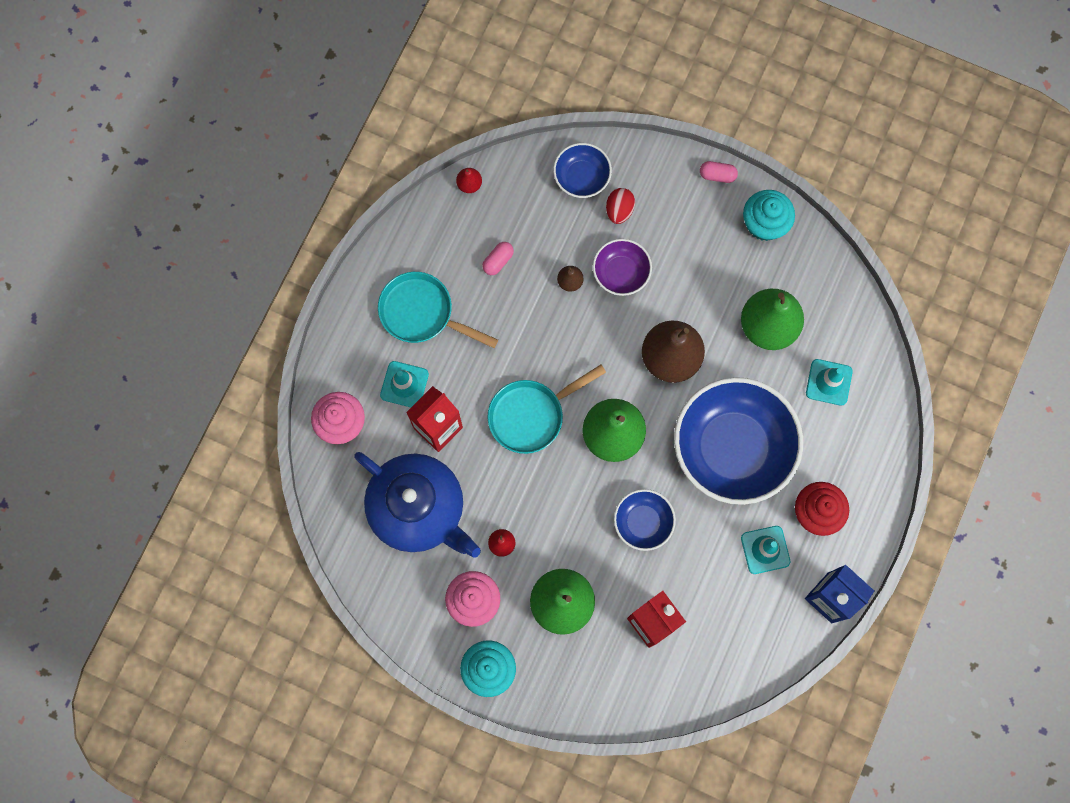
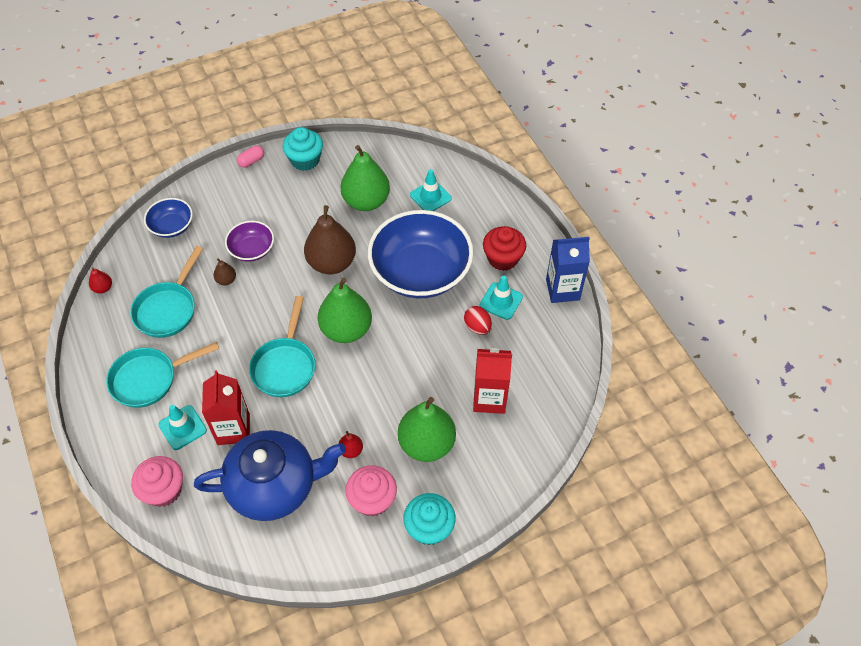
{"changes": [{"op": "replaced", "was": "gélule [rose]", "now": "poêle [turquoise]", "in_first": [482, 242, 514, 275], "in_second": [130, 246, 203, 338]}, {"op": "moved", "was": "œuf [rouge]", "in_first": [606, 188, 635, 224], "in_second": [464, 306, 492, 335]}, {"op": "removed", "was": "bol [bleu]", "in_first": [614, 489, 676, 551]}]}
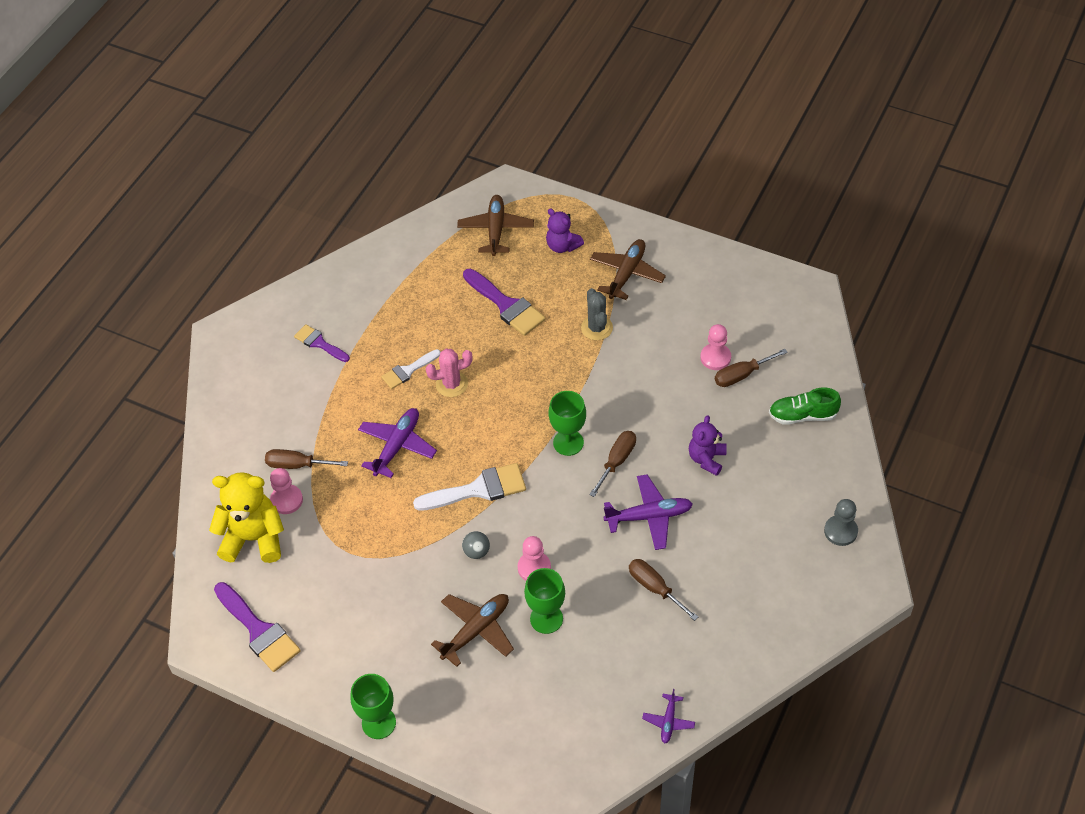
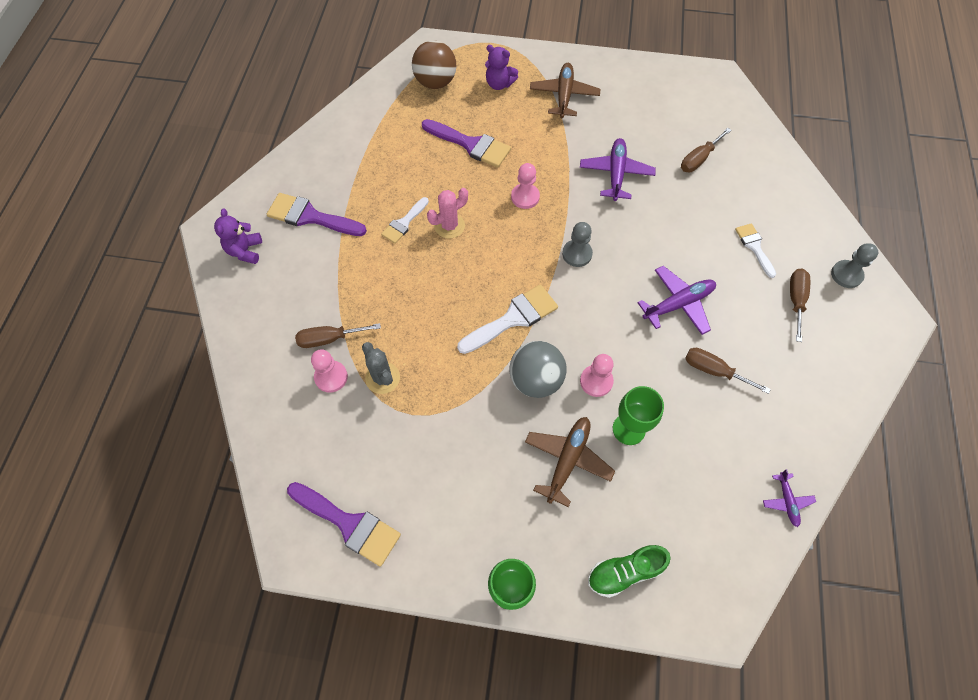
{"changes": [{"op": "removed", "was": "ours en peluche [jaune]", "in_first": [209, 472, 284, 563]}, {"op": "resized", "was": "pinceau [violet]", "in_first": [294, 324, 350, 362], "in_second": [267, 193, 367, 236], "ratio": 1.63}, {"op": "moved", "was": "avion [violet]", "in_first": [358, 408, 437, 478], "in_second": [580, 138, 656, 201]}, {"op": "replaced", "was": "avion [marron]", "now": "balle [marron]", "in_first": [457, 195, 534, 256], "in_second": [412, 40, 456, 89]}, {"op": "resized", "was": "balle [gris]", "in_first": [462, 531, 490, 559], "in_second": [510, 341, 567, 398], "ratio": 2.01}, {"op": "replaced", "was": "verre à pied [vert]", "now": "pion [gris]", "in_first": [548, 391, 586, 456], "in_second": [562, 222, 593, 267]}, {"op": "moved", "was": "cactus [gris]", "in_first": [581, 288, 613, 340], "in_second": [362, 342, 400, 394]}, {"op": "moved", "was": "tournevis [marron]", "in_first": [589, 431, 636, 497], "in_second": [790, 268, 810, 342]}, {"op": "moved", "was": "ours en peluche [violet]", "in_first": [689, 415, 727, 476], "in_second": [214, 209, 262, 264]}, {"op": "moved", "was": "pion [rose]", "in_first": [700, 324, 731, 370], "in_second": [511, 163, 540, 209]}, {"op": "moved", "was": "chaussure [vert]", "in_first": [769, 388, 841, 425], "in_second": [588, 545, 671, 598]}, {"op": "added", "now": "pinceau [blanc]", "in_second": [735, 223, 776, 278]}]}
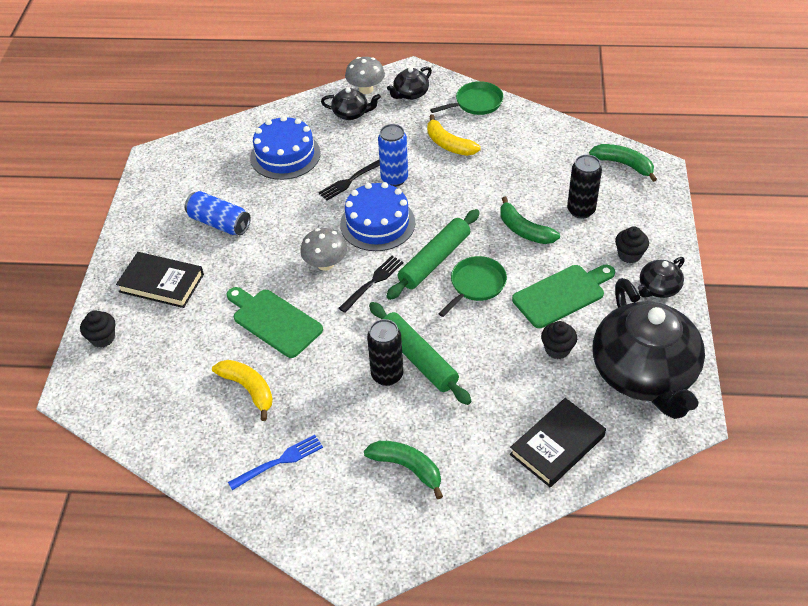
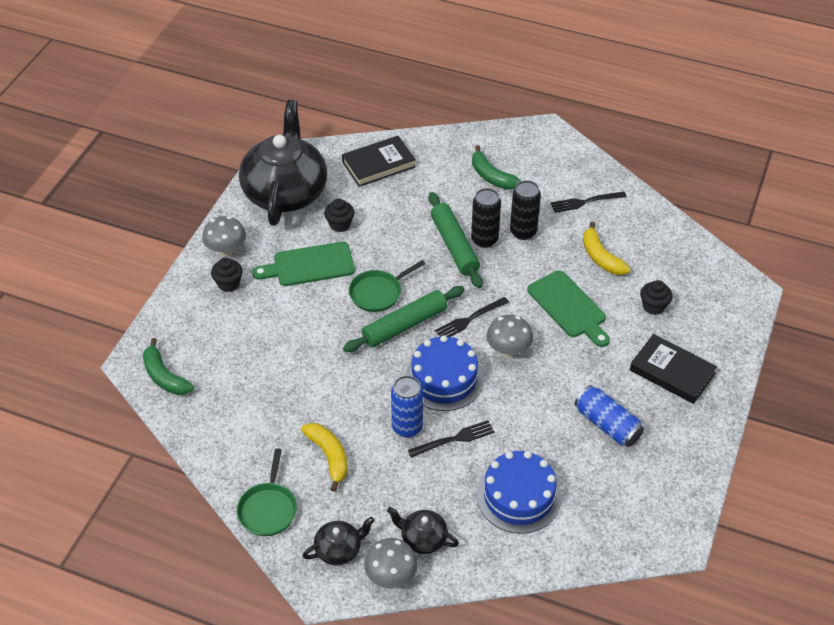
{"changes": [{"op": "moved", "was": "muffin [noir]", "in_first": [80, 310, 115, 348], "in_second": [640, 280, 672, 315]}, {"op": "recoloured", "was": "fourchette [bleu]", "now": "fourchette [noir]", "in_first": [228, 435, 323, 490], "in_second": [550, 192, 626, 213]}, {"op": "turned", "was": "poêle [vert]", "in_first": [430, 81, 504, 115], "in_second": [237, 448, 297, 536], "clockwise": -75}, {"op": "removed", "was": "banane [vert]", "in_first": [500, 196, 560, 244]}, {"op": "moved", "was": "canette [noir]", "in_first": [567, 154, 602, 219], "in_second": [510, 180, 541, 240]}, {"op": "replaced", "was": "théière [noir]", "now": "champignon [gris]", "in_first": [638, 257, 685, 298], "in_second": [202, 216, 246, 256]}]}
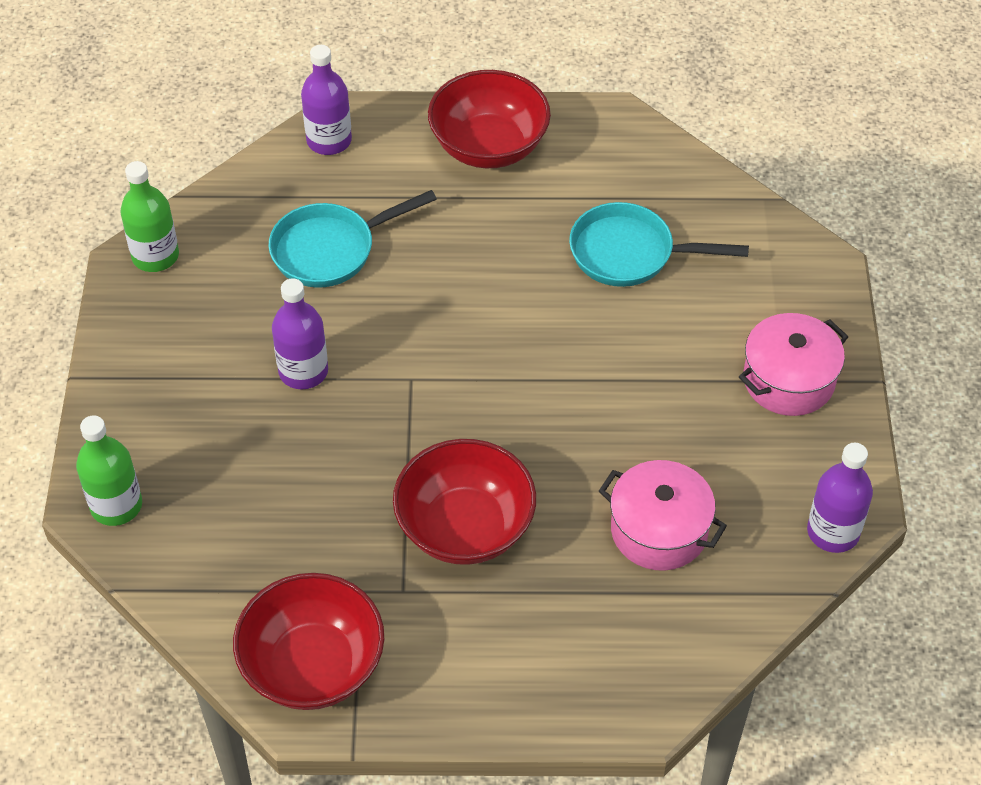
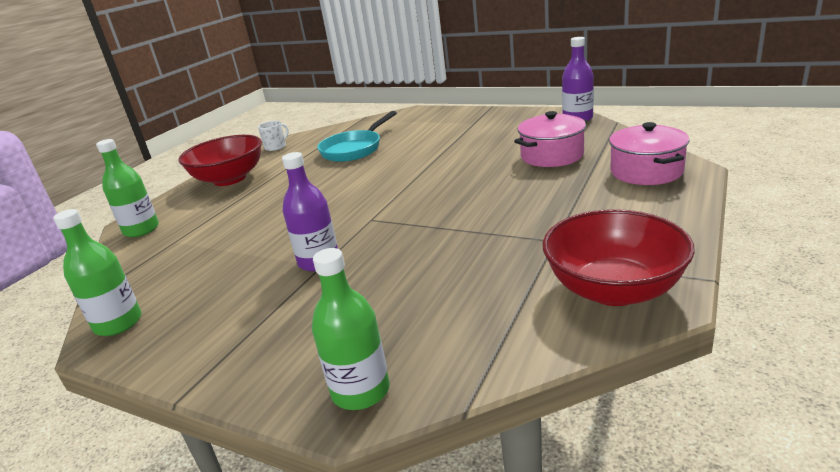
{"changes": [{"op": "removed", "was": "poêle [turquoise]", "in_first": [269, 190, 437, 288]}, {"op": "recoloured", "was": "bouteille [violet]", "now": "bouteille [vert]", "in_first": [301, 45, 352, 155], "in_second": [96, 139, 159, 237]}, {"op": "removed", "was": "bol [rouge]", "in_first": [393, 439, 536, 565]}, {"op": "moved", "was": "marmite [rose]", "in_first": [739, 313, 848, 416], "in_second": [609, 122, 690, 185]}, {"op": "added", "now": "tasse [blanc]", "in_second": [258, 121, 289, 151]}]}
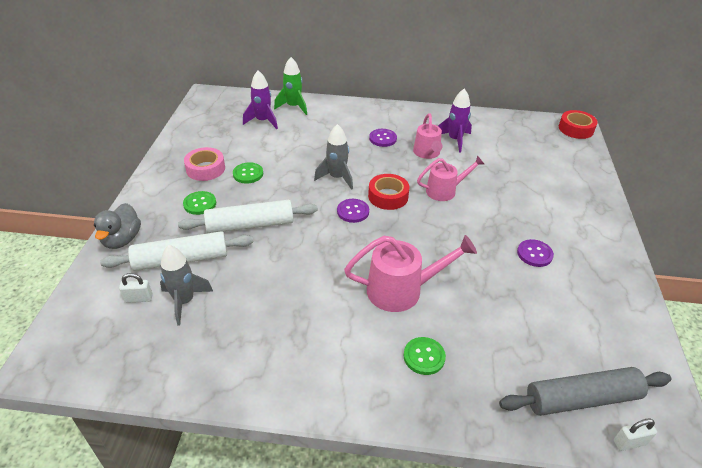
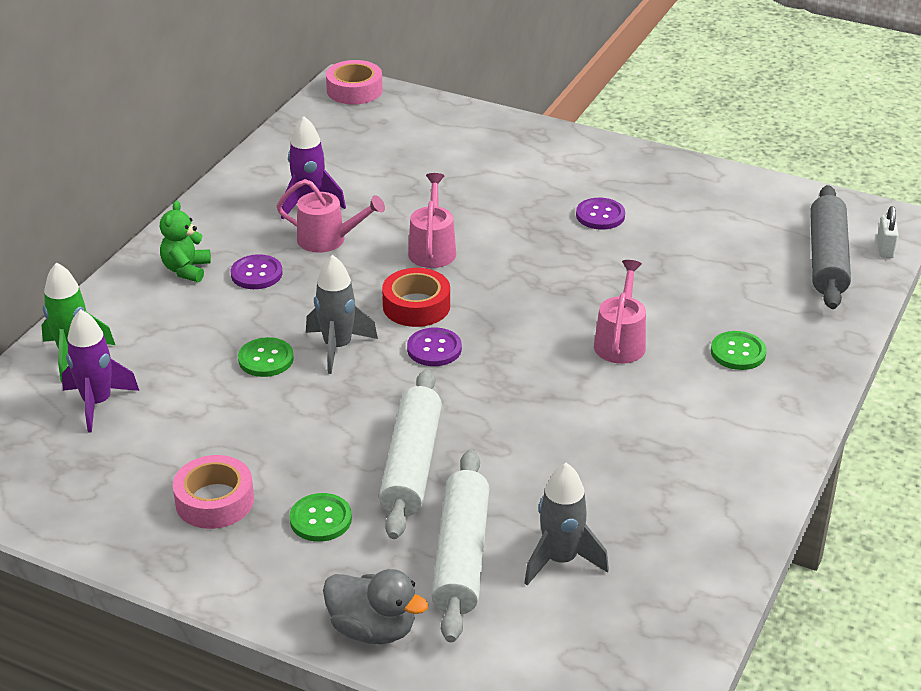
{"changes": [{"op": "removed", "was": "cadenas [blanc]", "in_first": [119, 273, 153, 303]}, {"op": "moved", "was": "bouton [vert]", "in_first": [233, 162, 263, 184], "in_second": [238, 337, 294, 377]}, {"op": "resized", "was": "arrosoir [rose]", "in_first": [344, 235, 477, 312], "in_second": [594, 260, 646, 364], "ratio": 0.66}, {"op": "recoloured", "was": "ruban adhésif [rouge]", "now": "ruban adhésif [rose]", "in_first": [559, 110, 598, 139], "in_second": [326, 60, 383, 104]}, {"op": "added", "now": "ours en peluche [vert]", "in_second": [160, 201, 211, 282]}]}
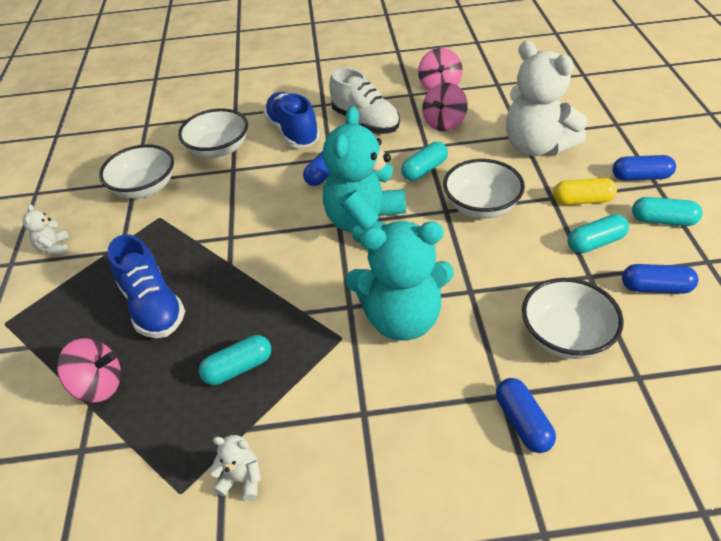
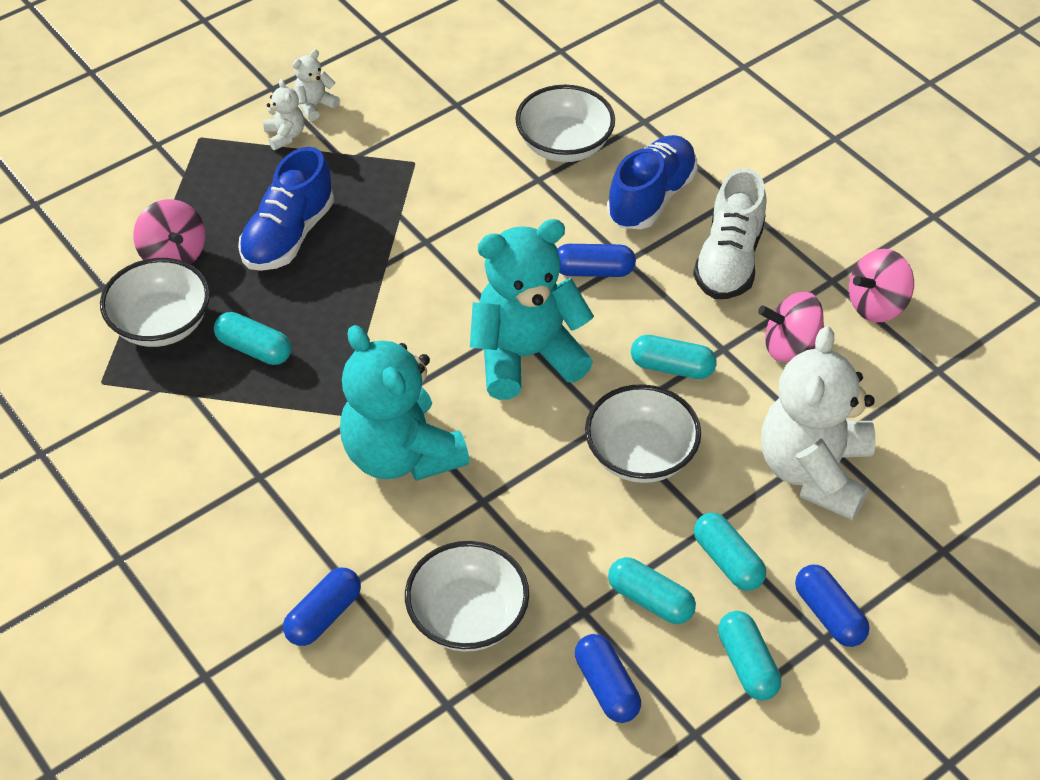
{"changes": [{"op": "moved", "was": "bol [blanc]", "in_first": [99, 144, 174, 199], "in_second": [100, 258, 210, 347]}, {"op": "moved", "was": "ours en peluche [blanc]", "in_first": [209, 435, 261, 501], "in_second": [263, 79, 304, 150]}, {"op": "recoloured", "was": "gélule [jaune]", "now": "gélule [turquoise]", "in_first": [553, 178, 617, 205], "in_second": [694, 513, 766, 591]}]}
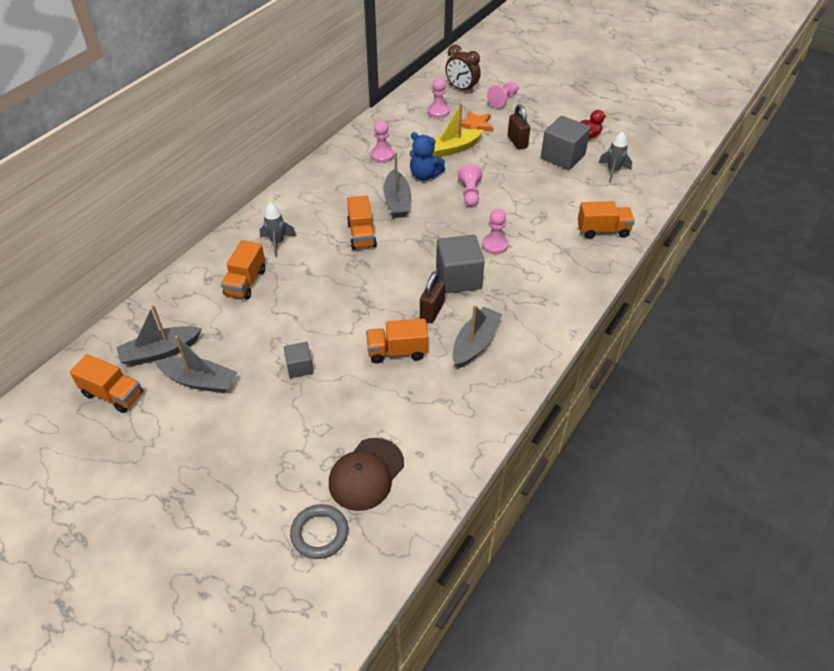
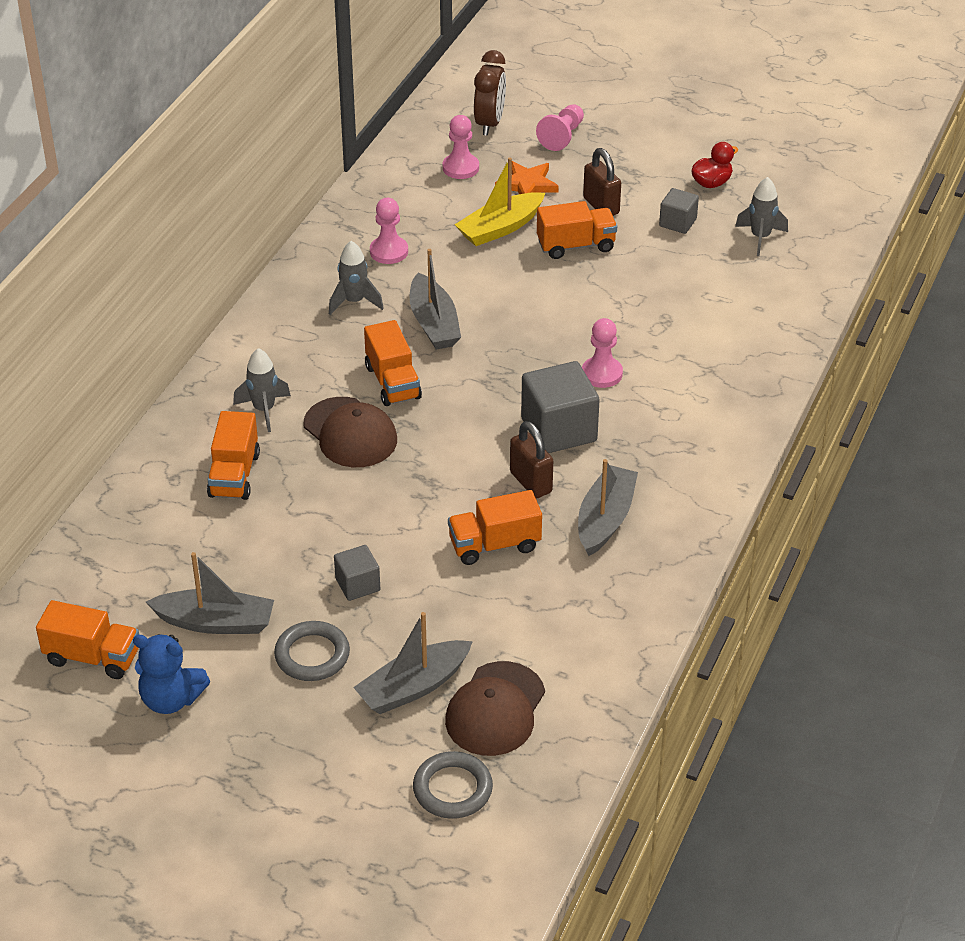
{"changes": [{"op": "moved", "was": "bateau [gris]", "in_first": [116, 305, 202, 366], "in_second": [353, 612, 473, 714]}, {"op": "moved", "was": "ours en peluche [bleu]", "in_first": [409, 132, 445, 180], "in_second": [133, 634, 210, 714]}, {"op": "turned", "was": "cadenas [marron]", "in_first": [420, 271, 445, 323], "in_second": [510, 421, 553, 499], "clockwise": -45}, {"op": "turned", "was": "réveil [marron]", "in_first": [445, 45, 481, 93], "in_second": [474, 50, 506, 136], "clockwise": -105}, {"op": "removed", "was": "pion [rose]", "in_first": [458, 164, 483, 207]}, {"op": "resized", "was": "cube [gris]", "in_first": [541, 116, 591, 170], "in_second": [659, 188, 699, 234], "ratio": 0.55}, {"op": "moved", "was": "camion [orange]", "in_first": [578, 201, 635, 239], "in_second": [537, 201, 617, 259]}, {"op": "added", "now": "anneau [gris]", "in_second": [274, 621, 350, 681]}, {"op": "added", "now": "casquette [marron]", "in_second": [304, 397, 397, 467]}, {"op": "added", "now": "fusée [gris]", "in_second": [329, 241, 384, 315]}]}
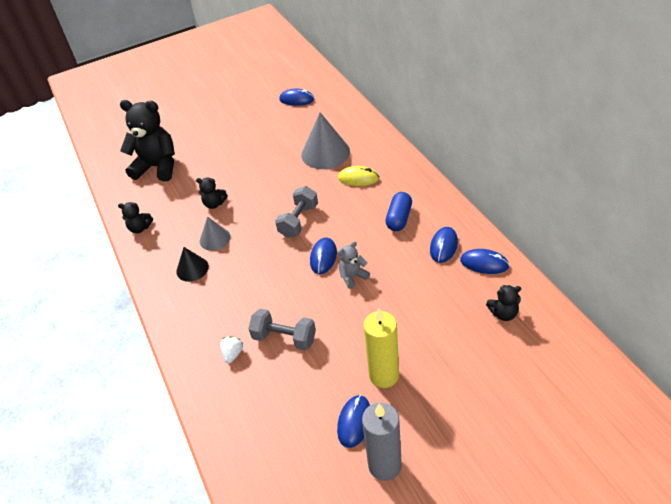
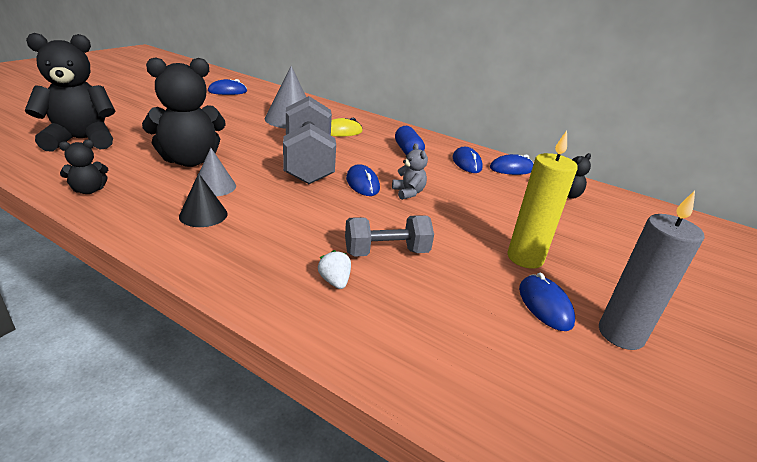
{"changes": [{"op": "resized", "was": "ours en peluche [noir]", "in_first": [196, 178, 228, 209], "in_second": [142, 57, 226, 167], "ratio": 2.15}, {"op": "resized", "was": "haltère [gris]", "in_first": [275, 186, 318, 238], "in_second": [283, 96, 336, 184], "ratio": 1.71}, {"op": "turned", "was": "ours en peluche [gris]", "in_first": [338, 241, 370, 289], "in_second": [392, 144, 428, 200], "clockwise": 135}]}
